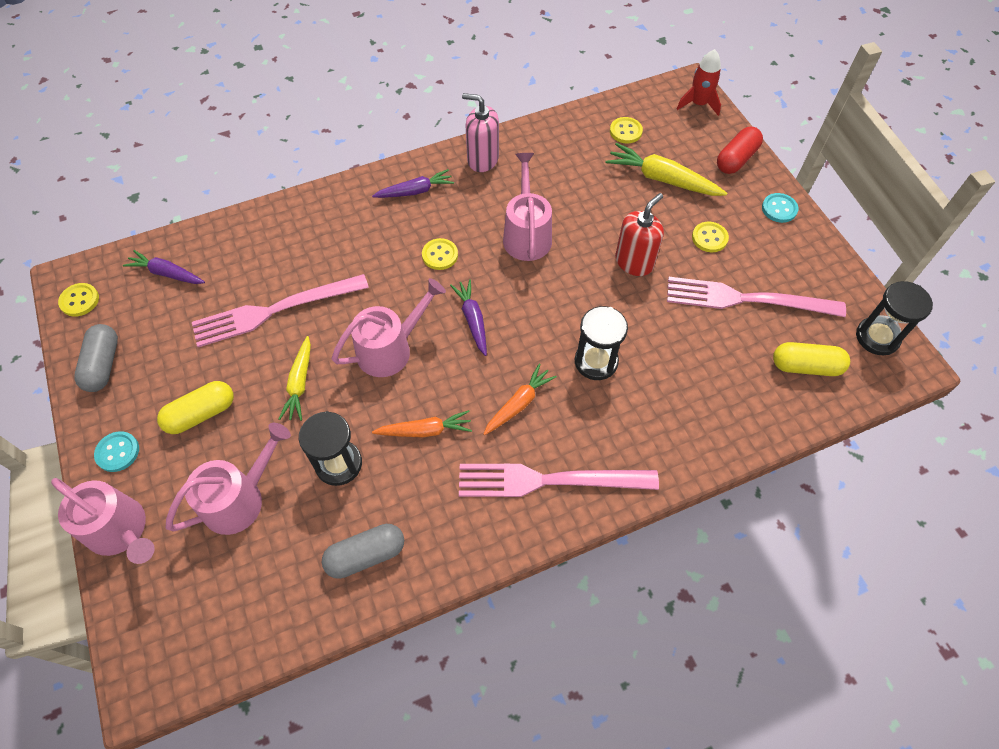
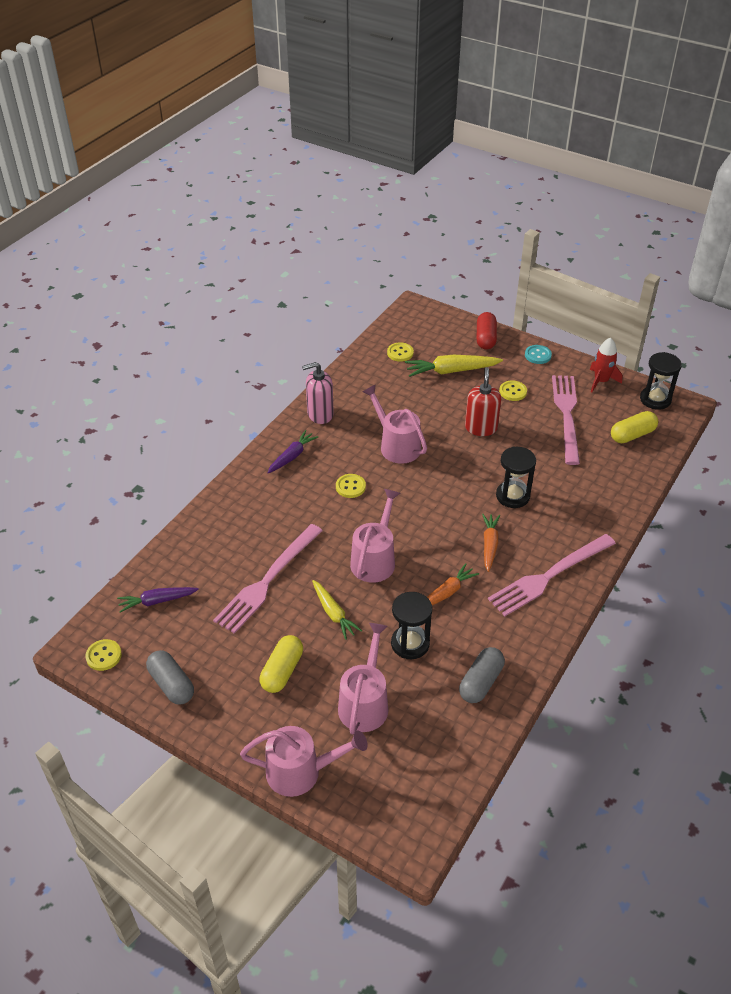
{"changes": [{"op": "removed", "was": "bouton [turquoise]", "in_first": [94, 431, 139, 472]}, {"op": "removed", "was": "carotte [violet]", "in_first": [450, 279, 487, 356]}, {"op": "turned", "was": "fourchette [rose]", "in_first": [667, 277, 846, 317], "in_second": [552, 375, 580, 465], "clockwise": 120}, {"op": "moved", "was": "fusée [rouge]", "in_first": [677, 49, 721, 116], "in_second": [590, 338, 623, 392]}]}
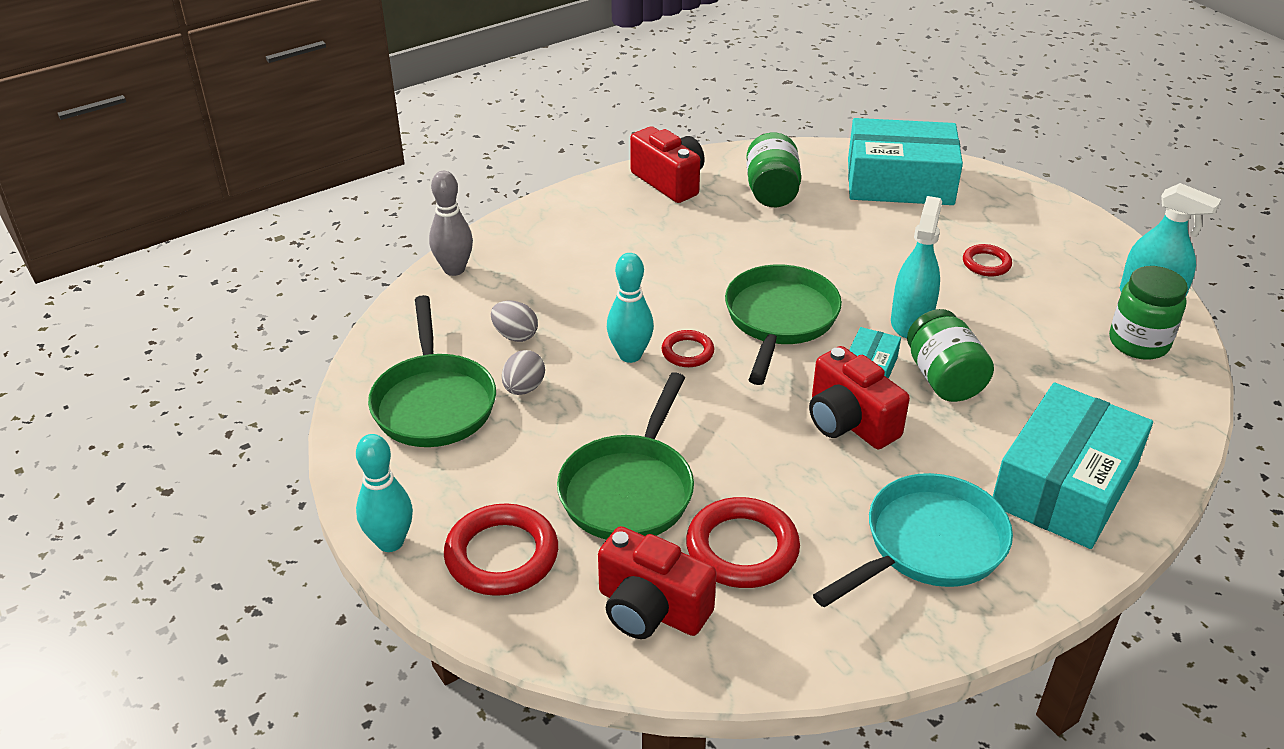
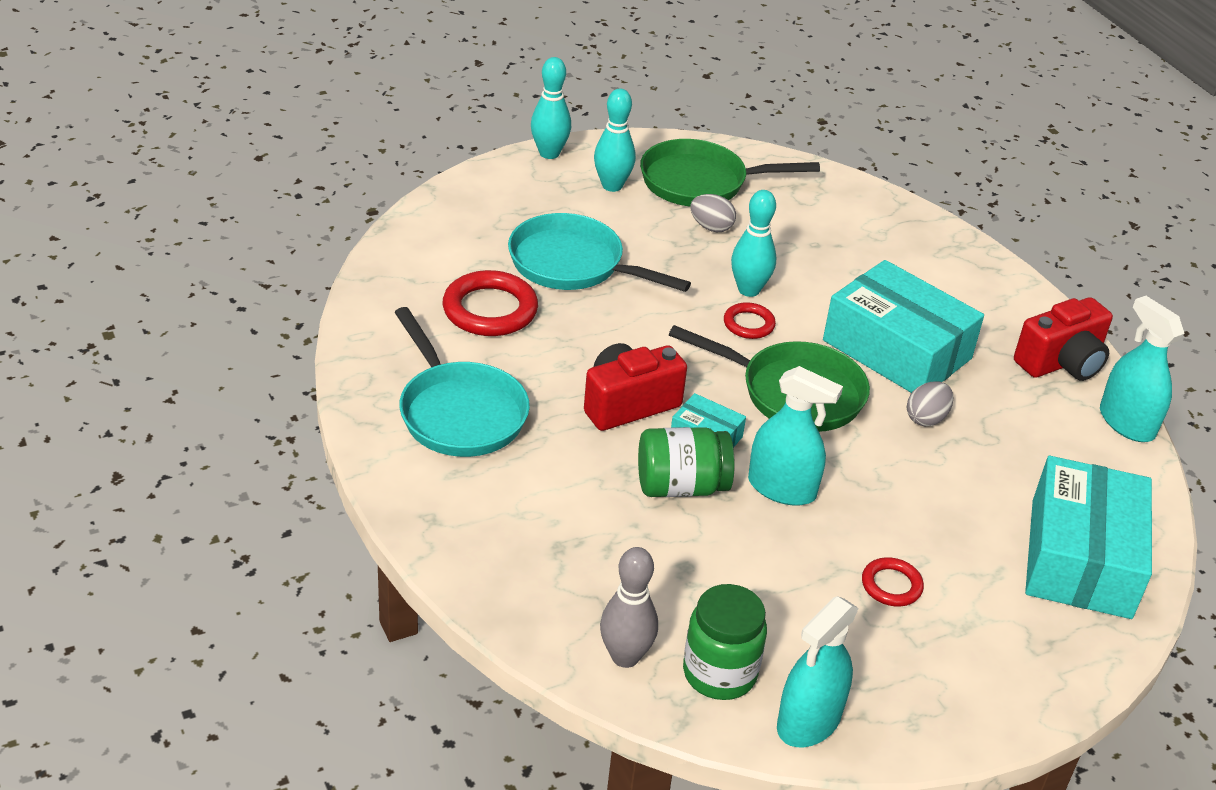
{"changes": [{"op": "moved", "was": "quille [gris]", "in_first": [429, 171, 473, 276], "in_second": [600, 547, 658, 668]}, {"op": "removed", "was": "anneau [rouge]", "in_first": [444, 503, 558, 596]}, {"op": "moved", "was": "œuf [gris]", "in_first": [491, 300, 538, 342], "in_second": [907, 381, 953, 426]}, {"op": "recoloured", "was": "poêle [vert]", "now": "poêle [turquoise]", "in_first": [557, 372, 694, 540], "in_second": [508, 213, 691, 292]}, {"op": "removed", "was": "appareil photo [rouge]", "in_first": [598, 526, 717, 639]}, {"op": "removed", "was": "bocal [vert]", "in_first": [746, 132, 801, 207]}, {"op": "moved", "was": "boîte [turquoise]", "in_first": [993, 383, 1153, 549], "in_second": [823, 260, 984, 393]}, {"op": "added", "now": "quille [turquoise]", "in_second": [594, 89, 636, 192]}, {"op": "added", "now": "vaporisateur [turquoise]", "in_second": [1100, 296, 1185, 442]}]}
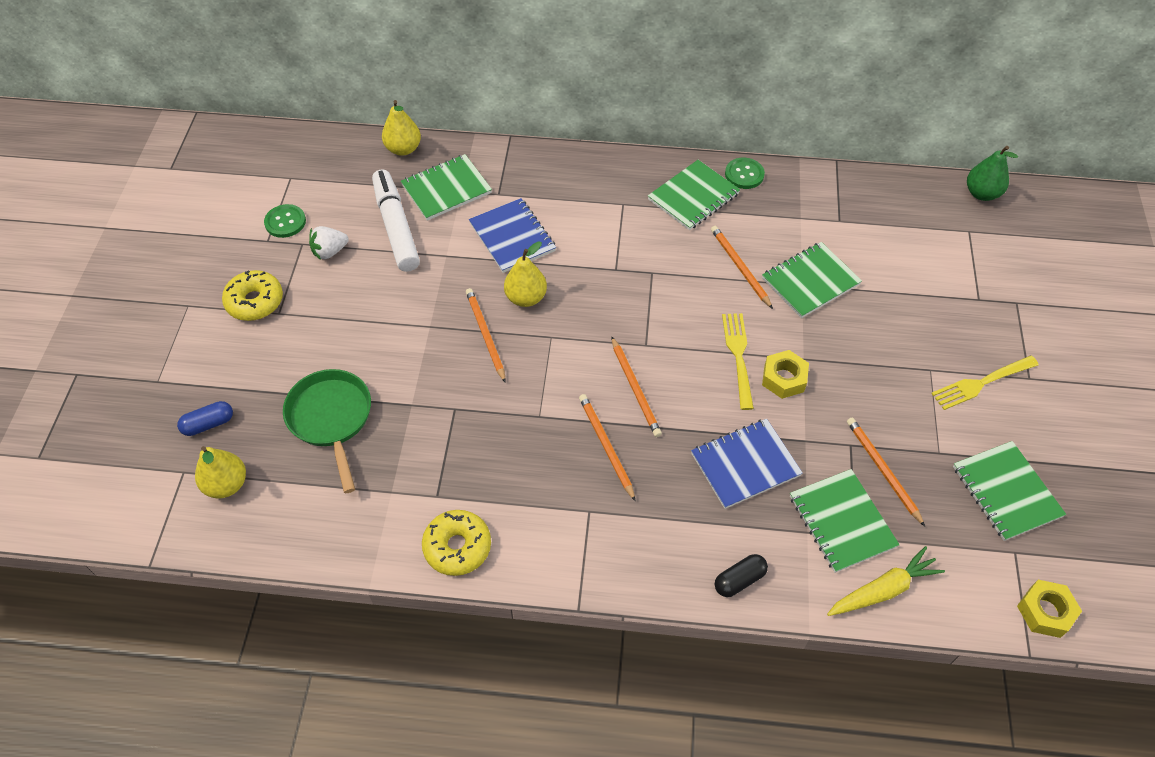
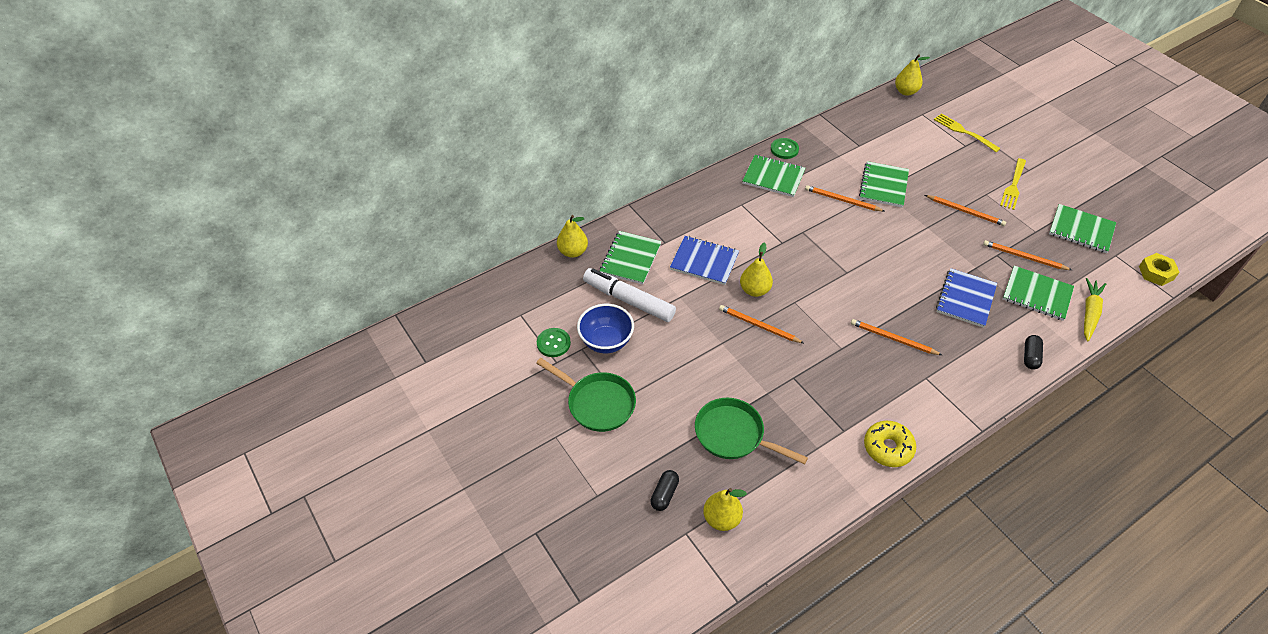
{"changes": [{"op": "recoloured", "was": "gélule [bleu]", "now": "gélule [noir]", "in_first": [177, 401, 233, 436], "in_second": [650, 470, 679, 511]}, {"op": "replaced", "was": "beignet [jaune]", "now": "poêle [vert]", "in_first": [222, 270, 283, 321], "in_second": [536, 358, 636, 432]}, {"op": "replaced", "was": "fraise [blanc]", "now": "bol [bleu]", "in_first": [309, 226, 349, 260], "in_second": [577, 304, 634, 353]}, {"op": "moved", "was": "crayon [orange]", "in_first": [611, 336, 662, 437], "in_second": [925, 195, 1006, 226]}, {"op": "turned", "was": "carnet [vert]", "in_first": [648, 160, 740, 230], "in_second": [742, 155, 805, 197], "clockwise": -75}, {"op": "moved", "was": "fourchette [jaune]", "in_first": [722, 313, 754, 410], "in_second": [934, 113, 1001, 152]}, {"op": "removed", "was": "écrou [jaune]", "in_first": [762, 350, 809, 399]}, {"op": "recoloured", "was": "poire [vert]", "now": "poire [jaune]", "in_first": [967, 146, 1018, 201], "in_second": [895, 54, 930, 96]}]}
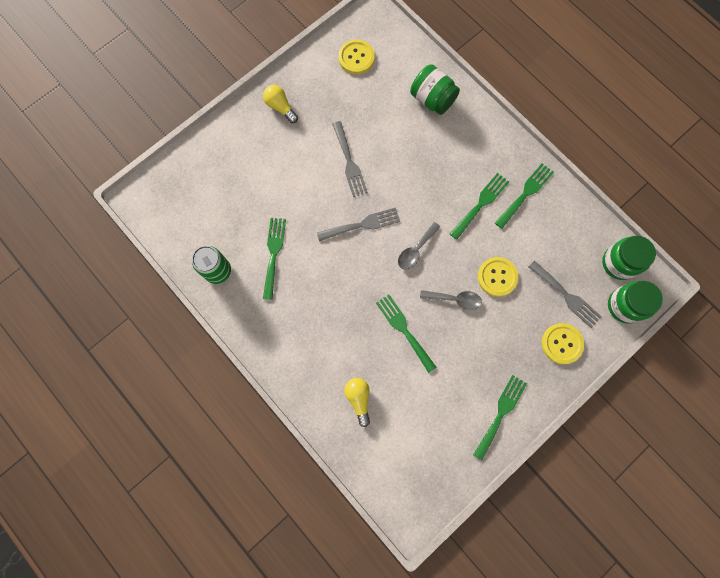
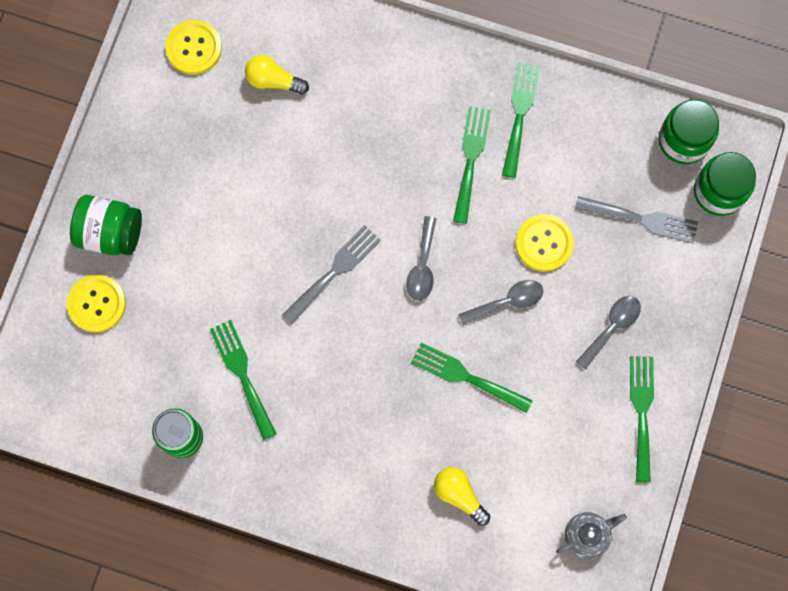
{"changes": [{"op": "moved", "was": "ampoule [jaune]", "in_first": [263, 85, 298, 123], "in_second": [245, 55, 309, 95]}, {"op": "removed", "was": "fourchette [gris]", "in_first": [332, 121, 368, 197]}, {"op": "moved", "was": "bocal [vert]", "in_first": [410, 64, 460, 115], "in_second": [70, 195, 142, 255]}, {"op": "moved", "was": "bouton [jaune]", "in_first": [542, 323, 584, 364], "in_second": [67, 275, 126, 333]}, {"op": "added", "now": "théière [gris]", "in_second": [556, 512, 627, 559]}, {"op": "added", "now": "cuillère [gris]", "in_second": [576, 296, 641, 369]}]}
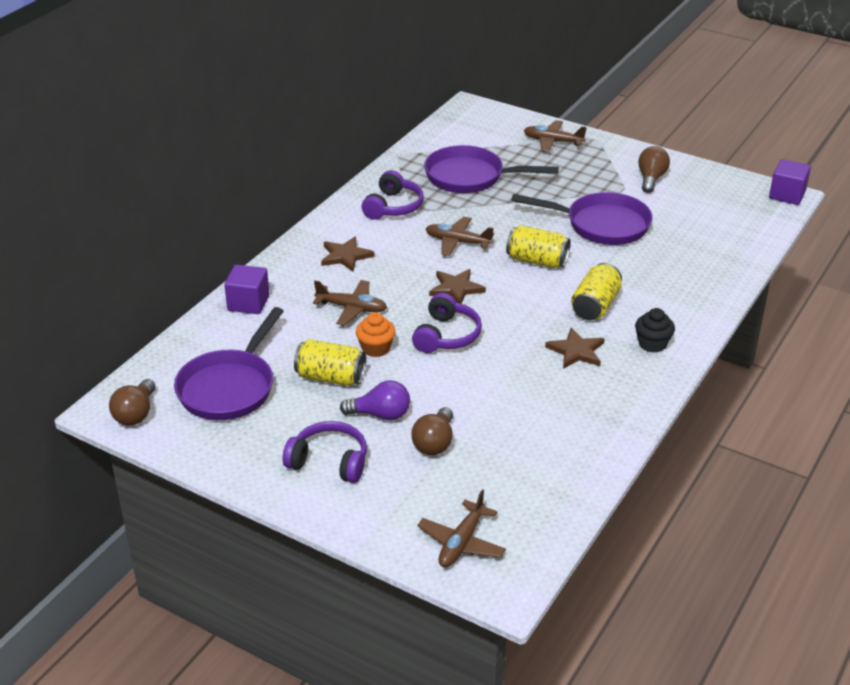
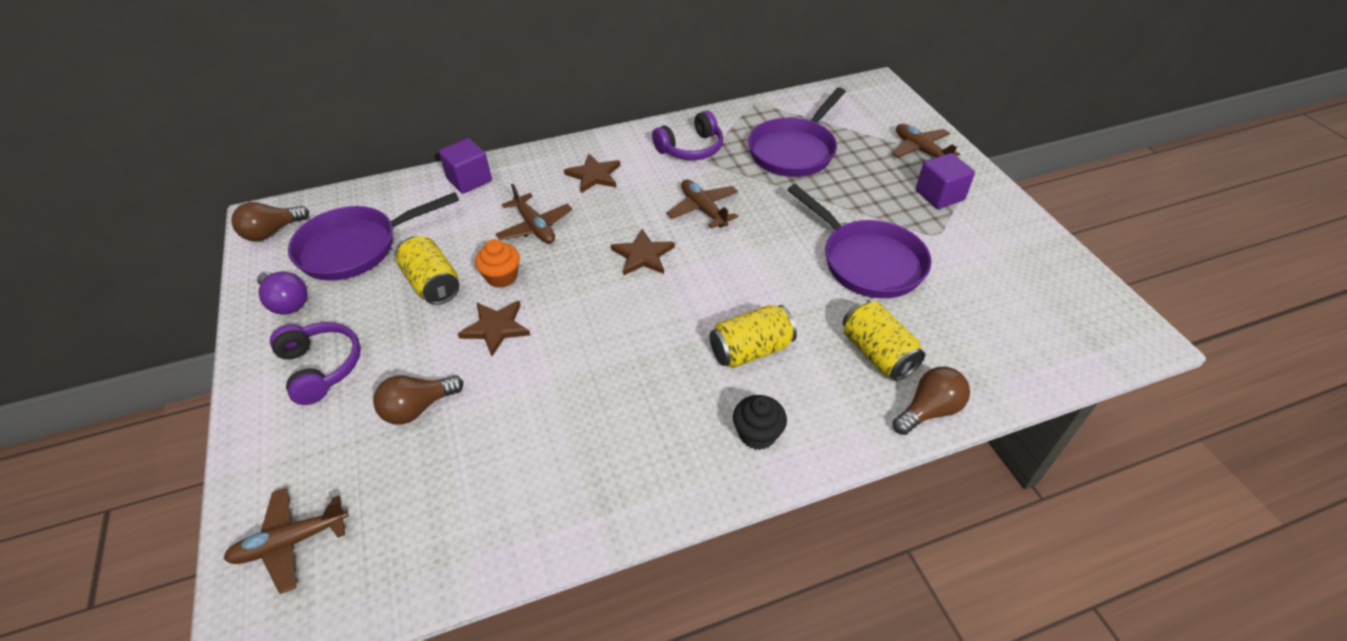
{"changes": [{"op": "moved", "was": "ampoule [violet]", "in_first": [340, 380, 410, 420], "in_second": [257, 271, 308, 315]}, {"op": "removed", "was": "casque audio [violet]", "in_first": [412, 293, 482, 353]}, {"op": "turned", "was": "poêle [violet]", "in_first": [424, 145, 559, 193], "in_second": [748, 88, 846, 177], "clockwise": -105}, {"op": "moved", "was": "canette [jaune]", "in_first": [506, 225, 571, 268], "in_second": [843, 300, 925, 381]}, {"op": "moved", "was": "étoile [marron]", "in_first": [545, 327, 604, 369], "in_second": [458, 301, 530, 356]}, {"op": "moved", "was": "ampoule [marron]", "in_first": [638, 146, 670, 193], "in_second": [893, 366, 970, 435]}, {"op": "moved", "was": "cube [violet]", "in_first": [769, 159, 811, 205], "in_second": [916, 153, 975, 209]}]}
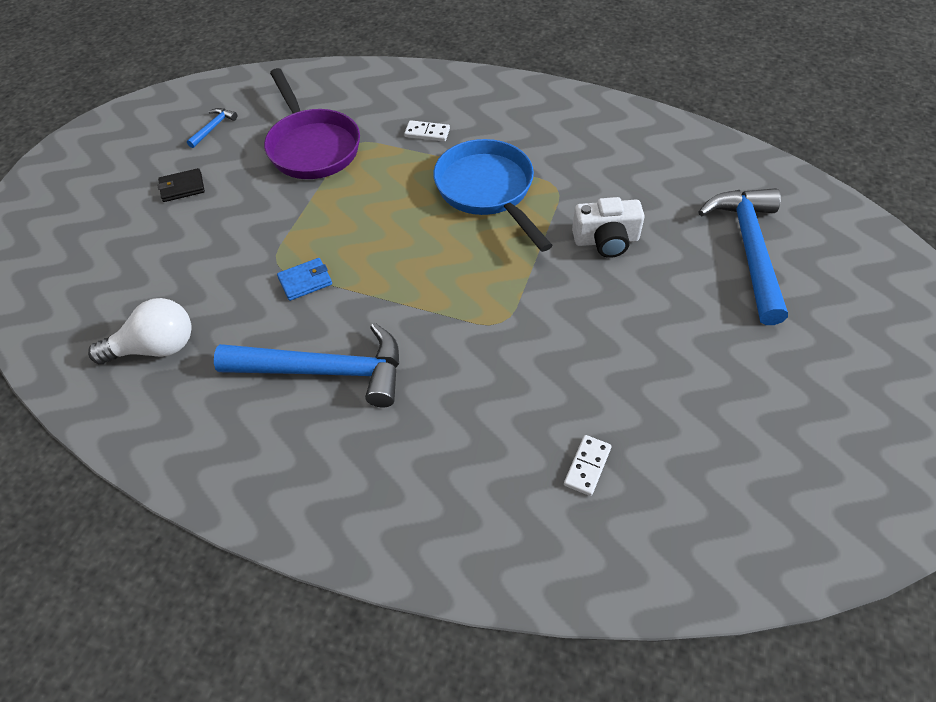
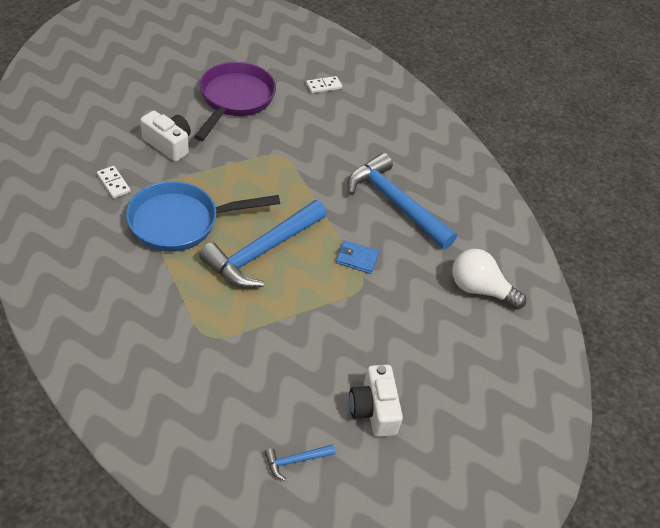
{"changes": [{"op": "replaced", "was": "portefeuille [noir]", "now": "appareil photo [blanc]", "in_first": [157, 168, 205, 202], "in_second": [349, 365, 403, 437]}, {"op": "moved", "was": "poêle [violet]", "in_first": [264, 68, 360, 179], "in_second": [194, 62, 276, 141]}, {"op": "moved", "was": "domino [blanc]", "in_first": [404, 120, 450, 142], "in_second": [97, 166, 131, 198]}, {"op": "turned", "was": "poêle [bleu]", "in_first": [433, 139, 553, 252], "in_second": [126, 181, 280, 252], "clockwise": 60}, {"op": "moved", "was": "marteau [bleu]", "in_first": [698, 188, 788, 325], "in_second": [199, 200, 327, 288]}]}
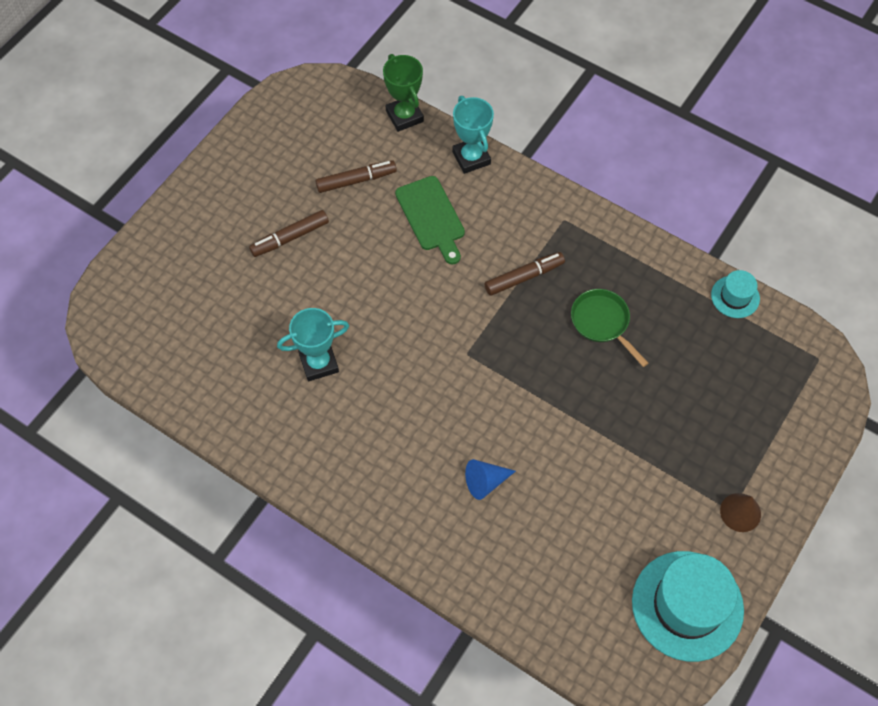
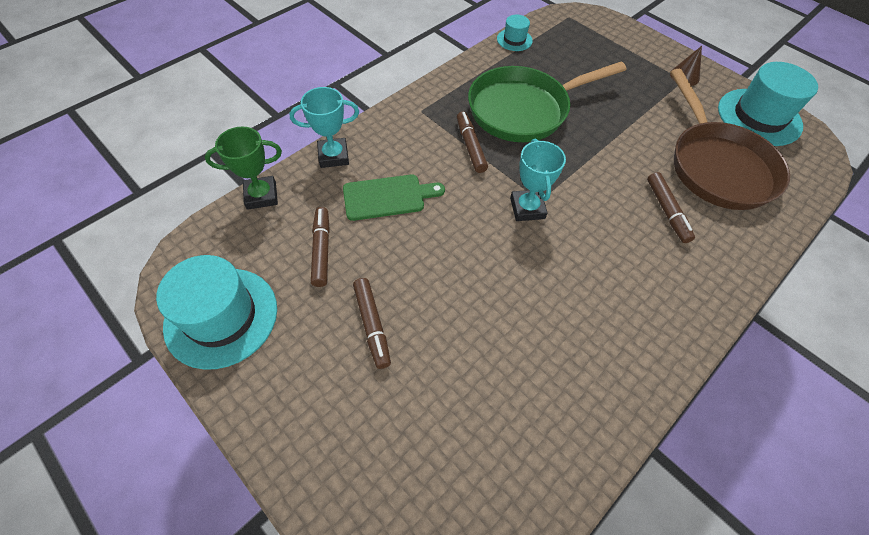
{"changes": [{"op": "moved", "was": "trophée [turquoise]", "in_first": [277, 308, 349, 381], "in_second": [510, 139, 566, 221]}, {"op": "replaced", "was": "cône [bleu]", "now": "feutre [marron]", "in_first": [465, 459, 516, 500], "in_second": [647, 172, 695, 243]}, {"op": "resized", "was": "poêle [vert]", "in_first": [571, 289, 648, 367], "in_second": [468, 62, 626, 142], "ratio": 2.06}, {"op": "added", "now": "chapeau [turquoise]", "in_second": [156, 255, 277, 370]}, {"op": "added", "now": "poêle [marron]", "in_second": [670, 69, 790, 210]}]}
